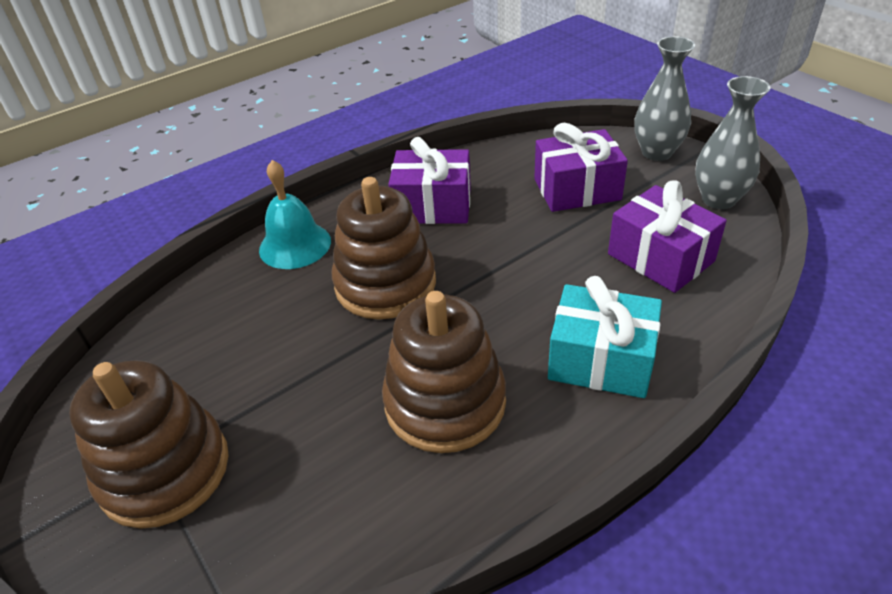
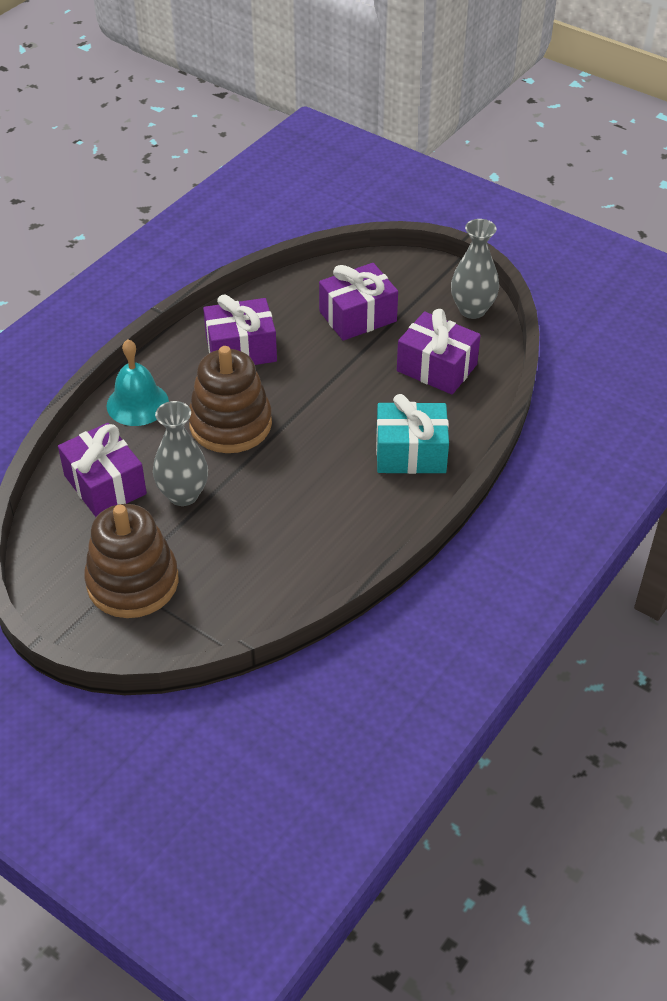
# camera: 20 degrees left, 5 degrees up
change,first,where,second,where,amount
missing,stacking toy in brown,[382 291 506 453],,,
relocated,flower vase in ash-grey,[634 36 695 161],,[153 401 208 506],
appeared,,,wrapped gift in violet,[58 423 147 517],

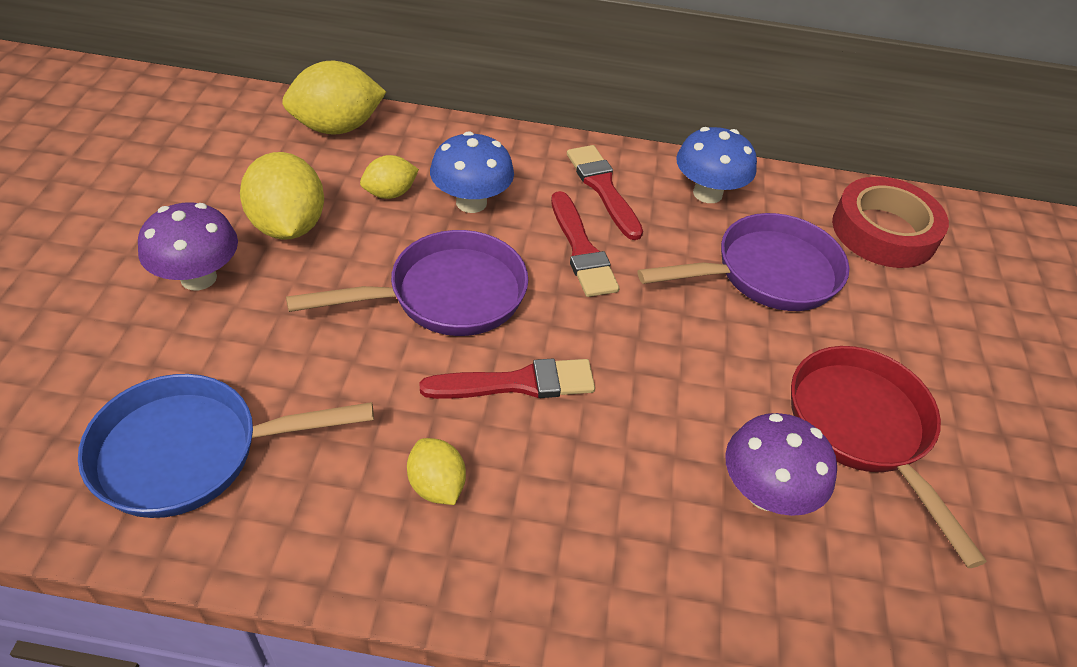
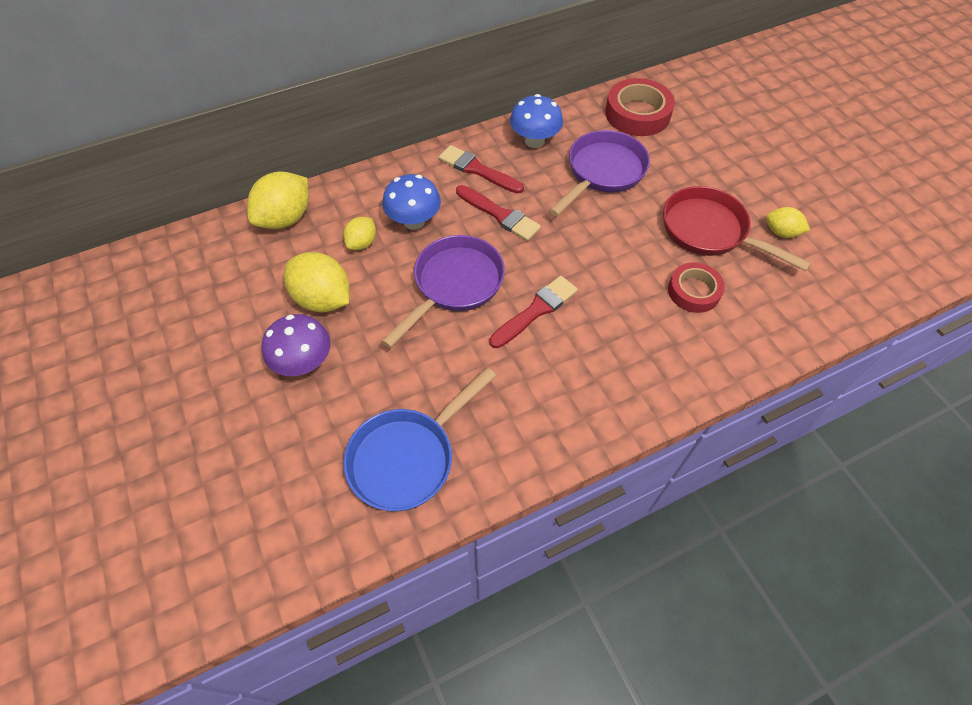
# camera: 30 degrees left, 10 degrees up
change,first,where,second,where,amount
relocated,toy lemon in bright yellow,[407 438 466 505],,[766 207 810 238],
exchanged,mushroom in violet,[725 413 837 516],roll of tape in red,[668 262 725 313],

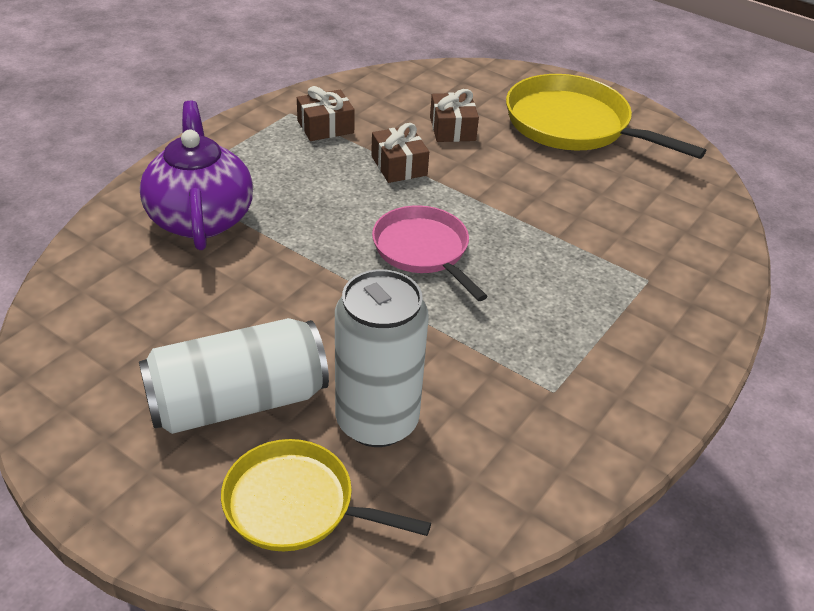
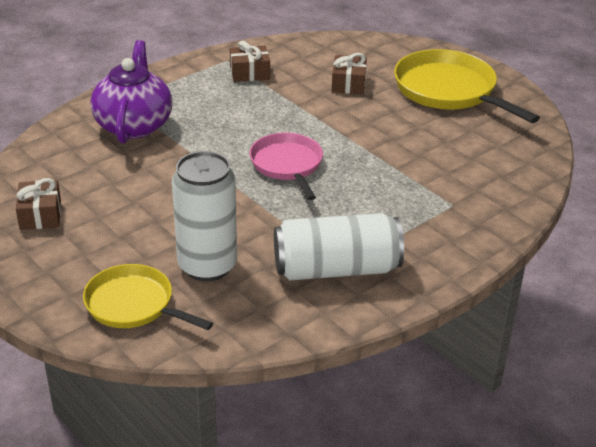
# camera: 15 degrees right, 5 degrees down
change,first,where,second,where,amount
relocated,soda can in white,[139 318 329 434],,[274 213 404 280],
relocated,wrapped gift in brown,[371 123 429 183],,[16 178 61 230],

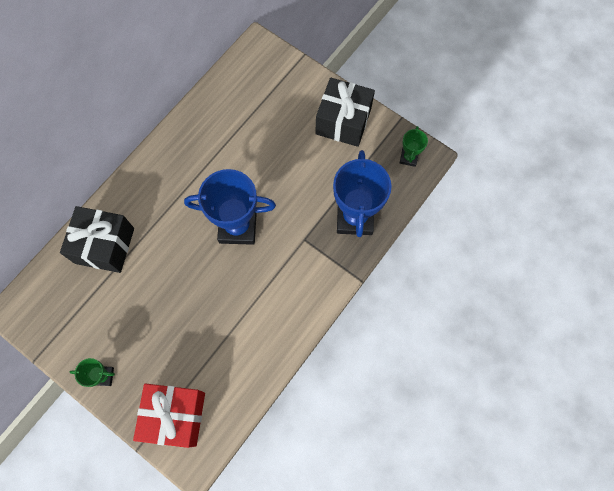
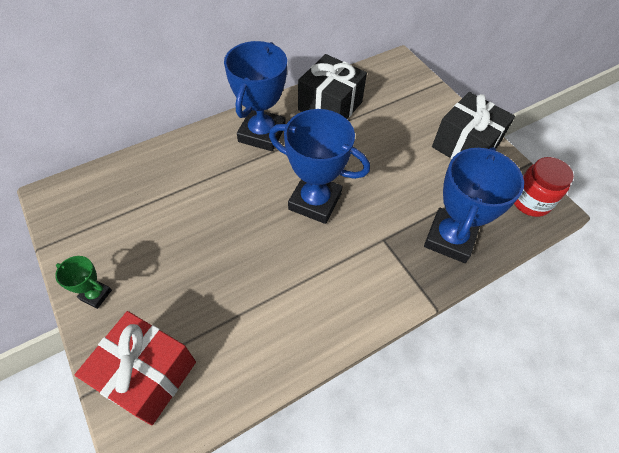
# camera: 20 degrees right, 15 degrees down
change,first,where,second,where,amount
relocated,wrapped gift in ebony,[60 206 134 273],,[298 54 367 119],
exchanged,prize cup in leaf-green,[400 126 428 167],preserve jar in red,[514 157 574 217],
appeared,,,prize cup in blue,[224 41 287 151],

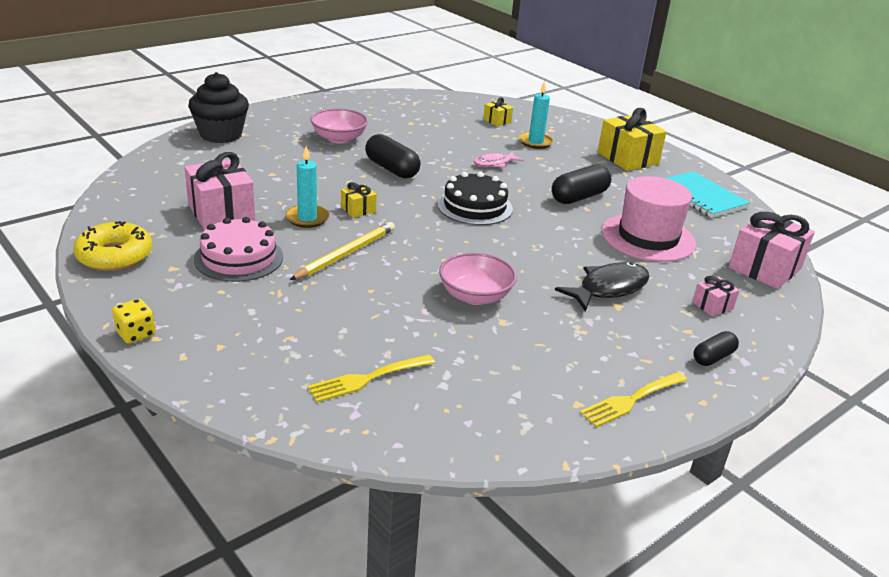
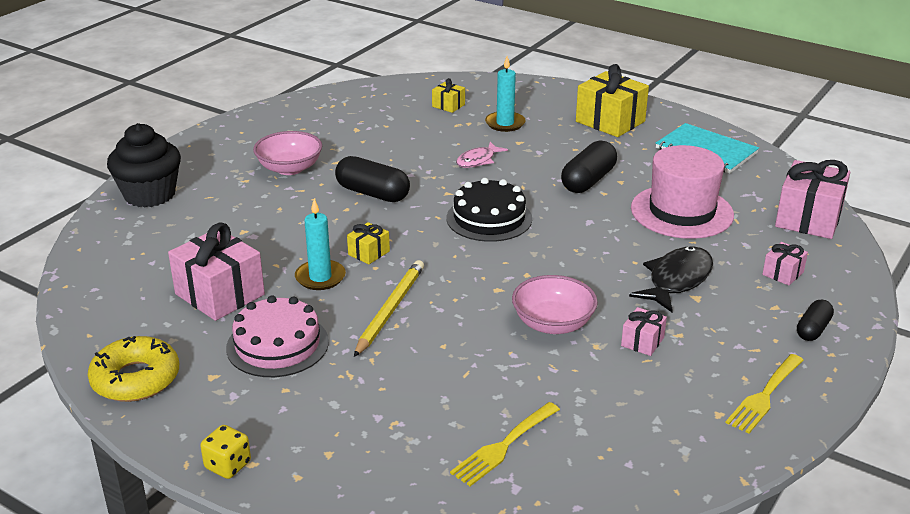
# camera: 15 degrees left, 0 degrees up
change,first,where,second,where,amount
appeared,,,wrapped gift in pink,[621 307 667 356],

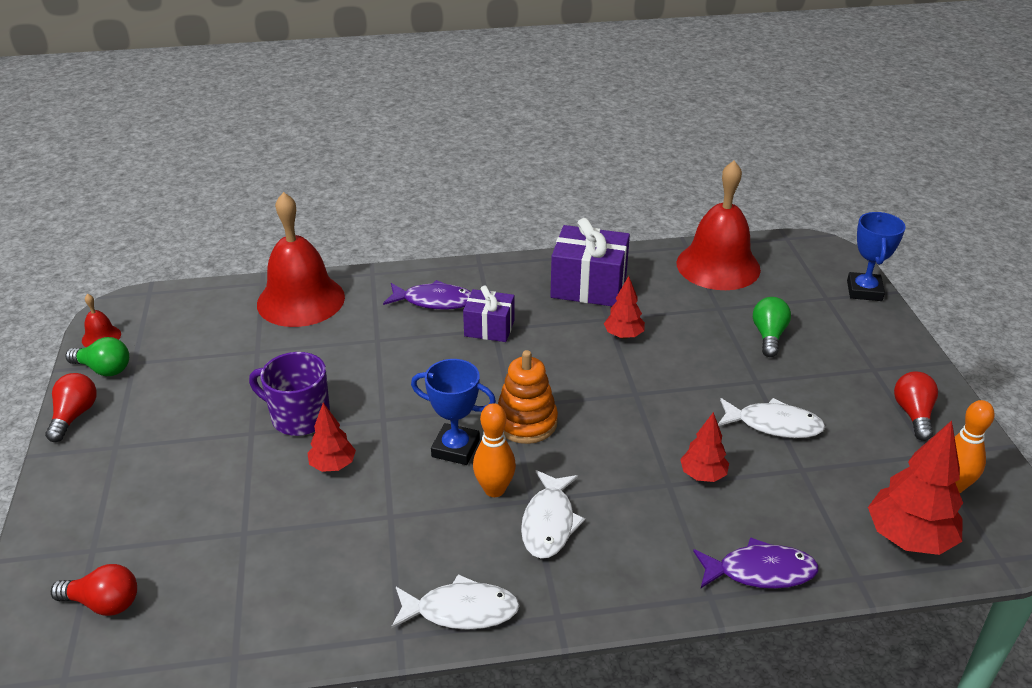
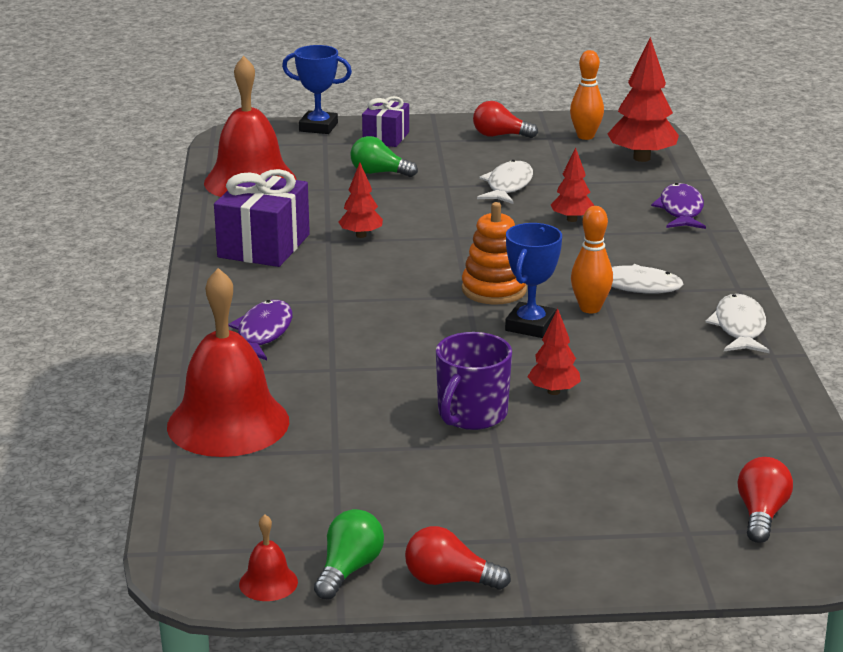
# camera: 85 degrees left, 10 degrees down
change,first,where,second,where,amount
relocated,wrapped gift in violet,[463 285 515 342],,[362 96 409 147],

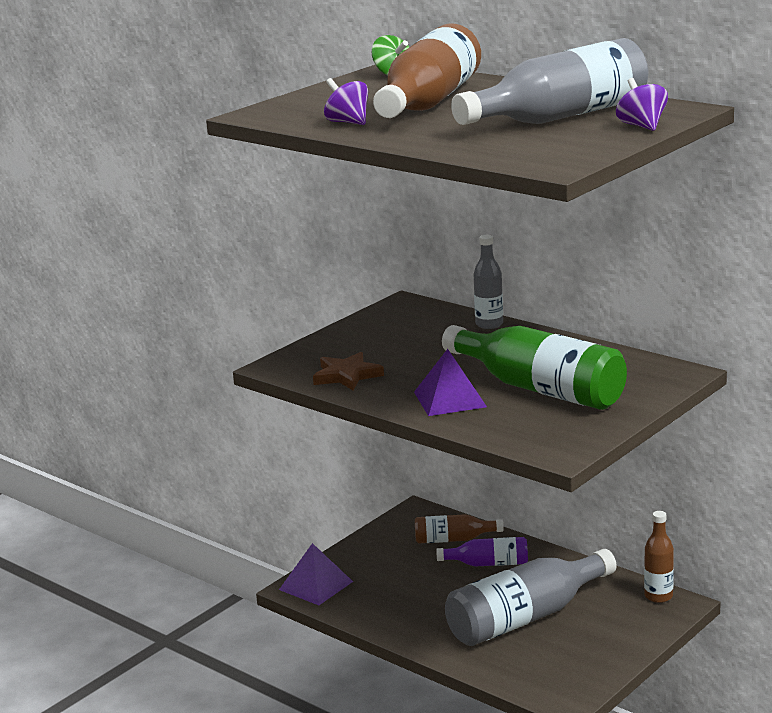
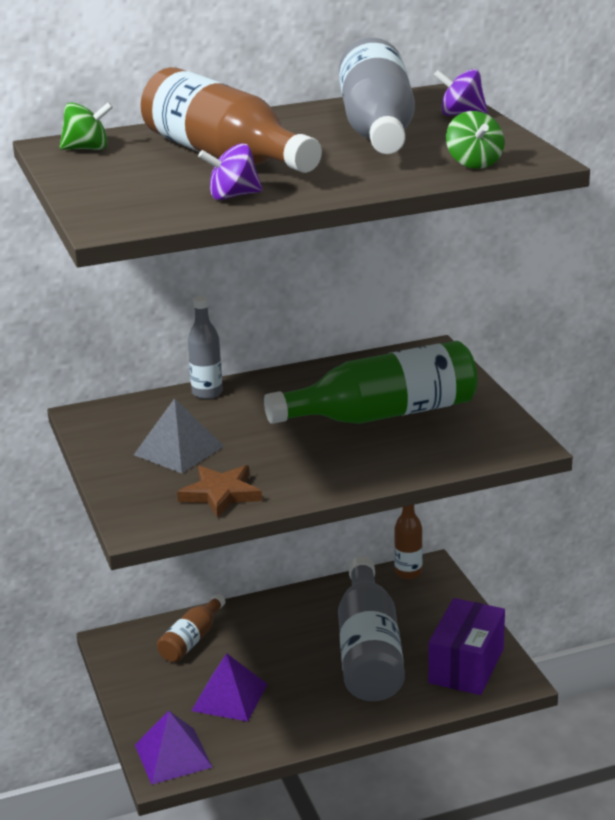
# camera: 60 degrees left, 5 degrees up
change,first,where,second,where,amount
relocated,solid pyramid in violet,[414 349 487 416],,[191 653 268 722],
missing,flask in violet,[436 537 528 567],,,
appeared,,,solid pyramid in ash-grey,[134 398 224 473],
appeared,,,package in violet,[428 598 505 695],
appeared,,,toy top in leaf-green,[446 111 505 169],

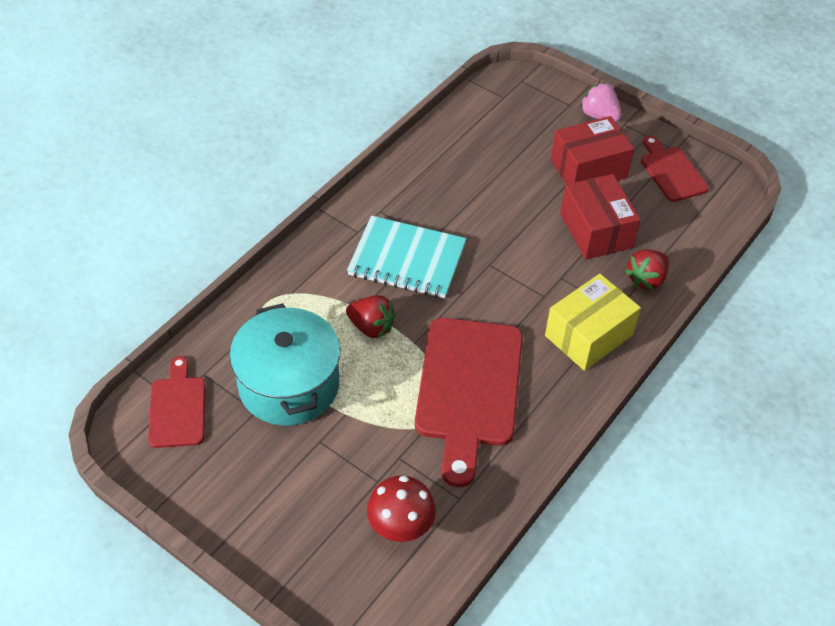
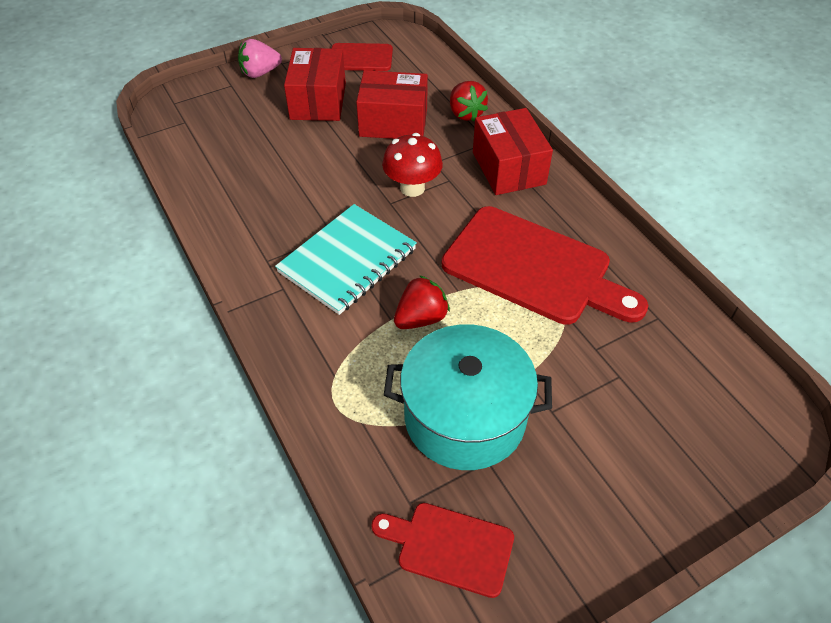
# camera: 65 degrees left, 0 degrees up
change,first,where,second,where,amount
relocated,mushroom in red,[367 476 436 542],,[382 133 443 197],
colour,package in bright yellow,[545 274 641 371],package in red,[473 108 553 195],

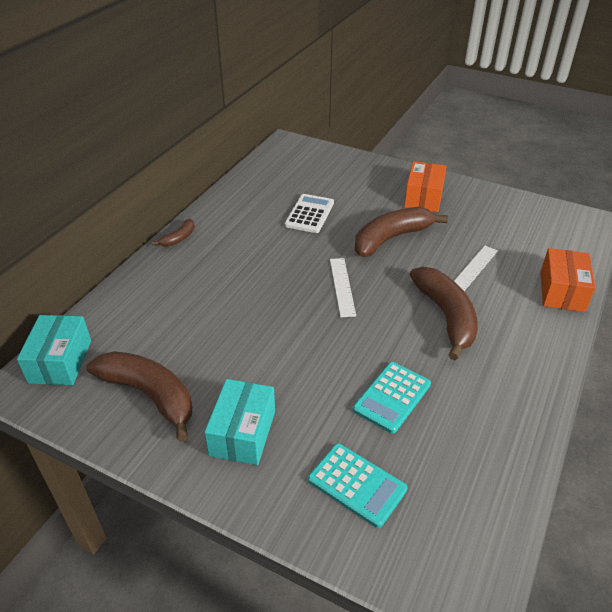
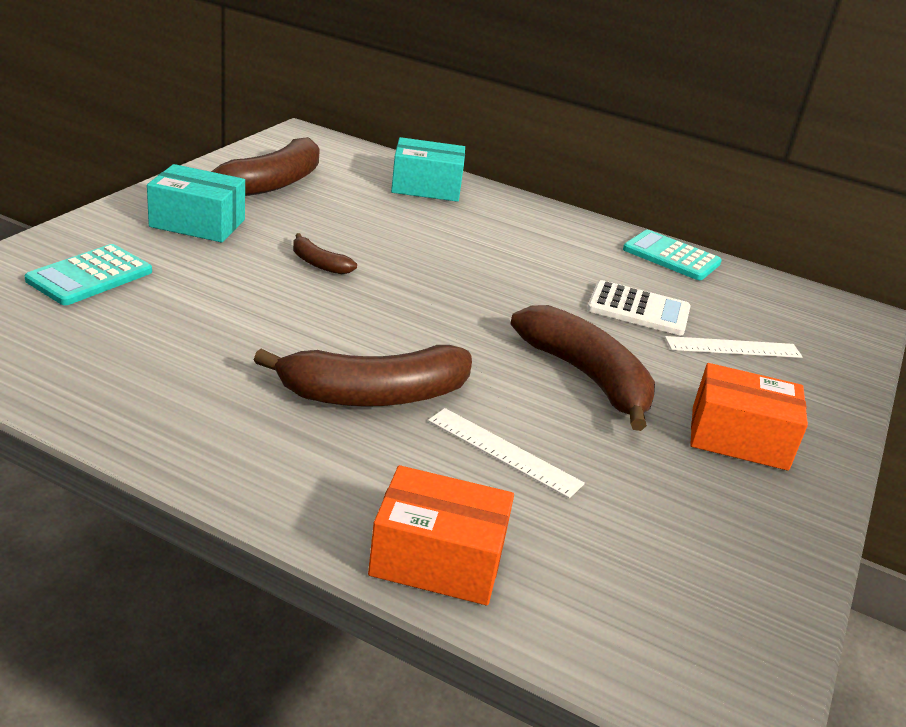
# camera: 85 degrees right, 10 degrees down
change,first,where,second,where,amount
relocated,package in turquoise,[17 315 91 385],,[391 137 465 202],
relocated,banana fruit in brown,[152 219 195 247],,[293 233 357 274],
relocated,straightedge in white,[330 258 356 317],,[665 336 803 358],
relocated,calculator in turquoise,[353 362 431 433],,[623 230 722 280],

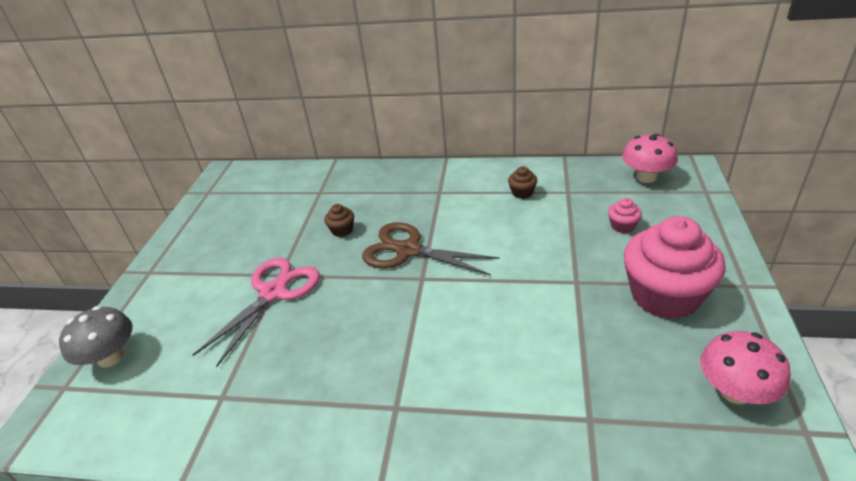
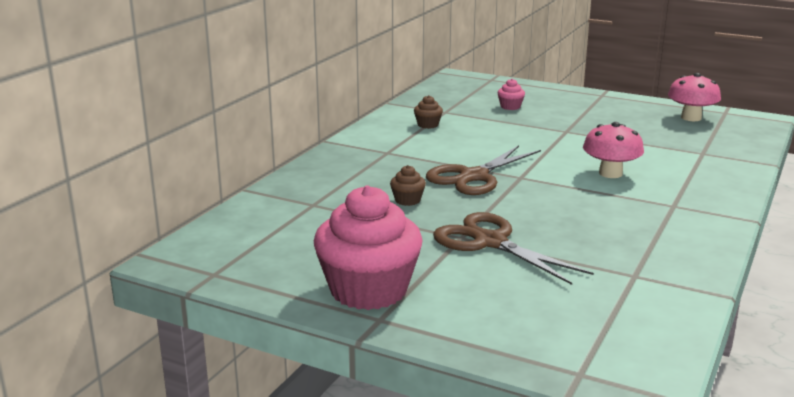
# camera: 75 degrees left, 15 degrees down
change,first,where,second,where,amount
missing,mushroom in ash-grey,[59 306 133 368],,,
colour,shears in pink,[193 257 320 367],shears in brown,[433 212 594 285],
relocated,mushroom in pink,[622 134 678 183],,[583 122 644 178],
relocated,muffin in pink,[624 216 725 319],,[314 185 423 310],

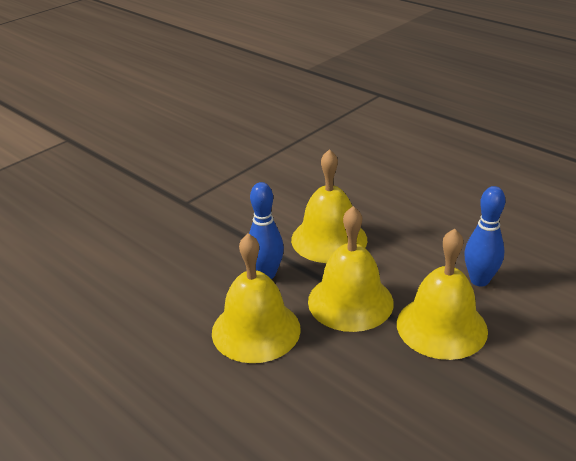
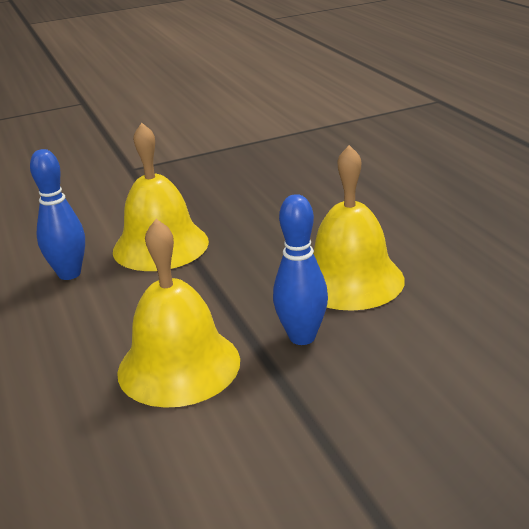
# camera: 155 degrees left, 5 degrees down
change,first,where,second,where,amount
missing,hand bell in bright yellow,[308 206 394 332],,,

